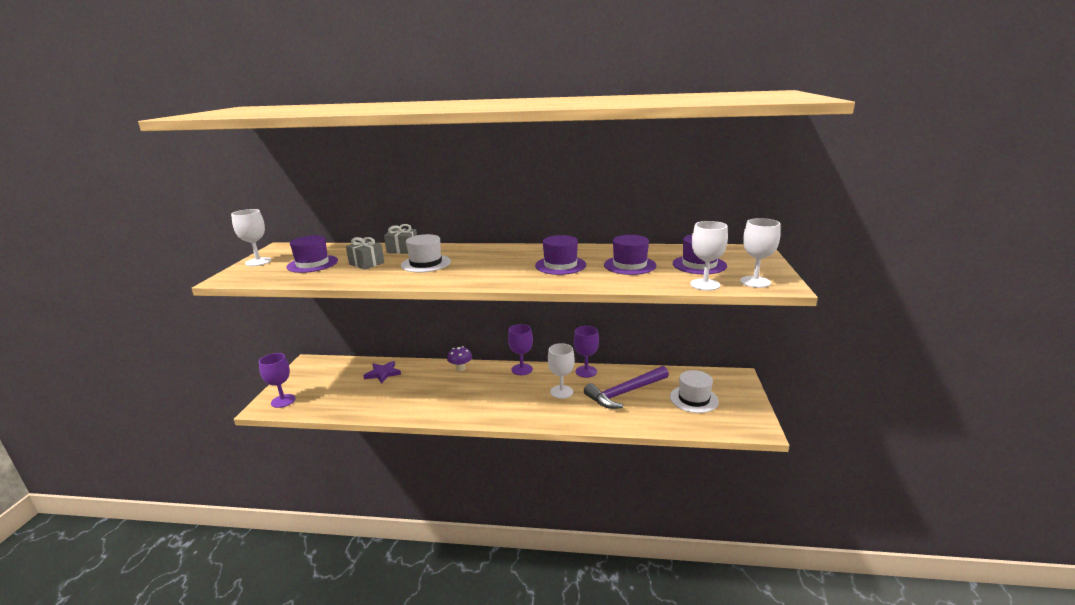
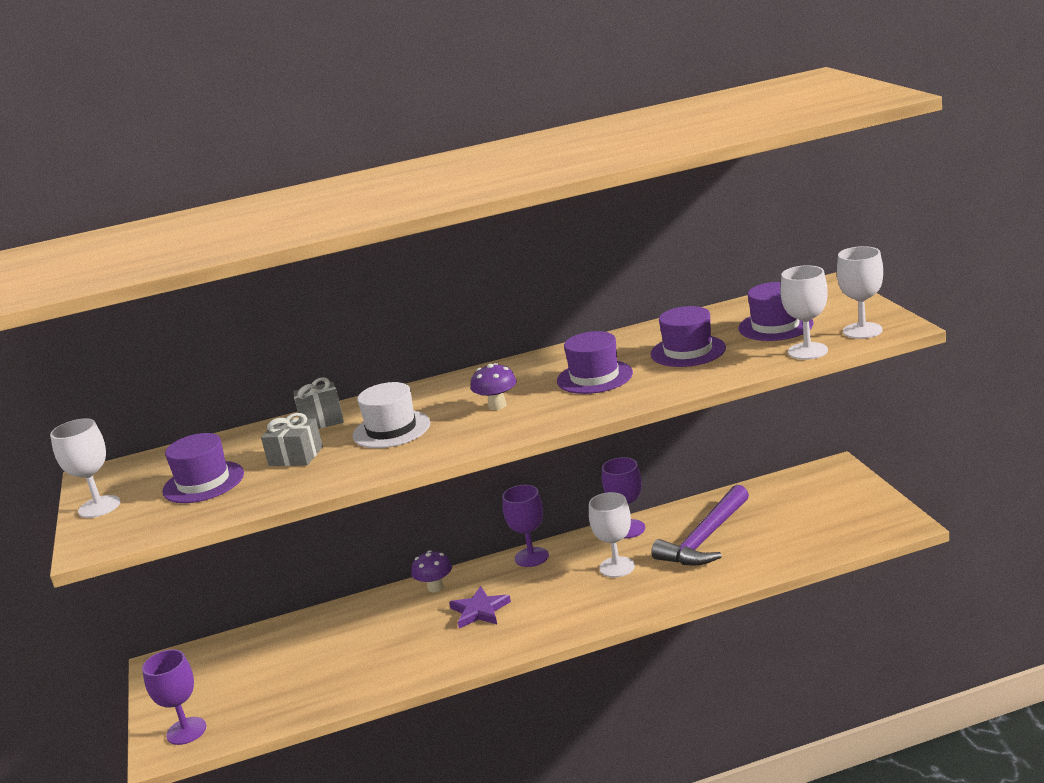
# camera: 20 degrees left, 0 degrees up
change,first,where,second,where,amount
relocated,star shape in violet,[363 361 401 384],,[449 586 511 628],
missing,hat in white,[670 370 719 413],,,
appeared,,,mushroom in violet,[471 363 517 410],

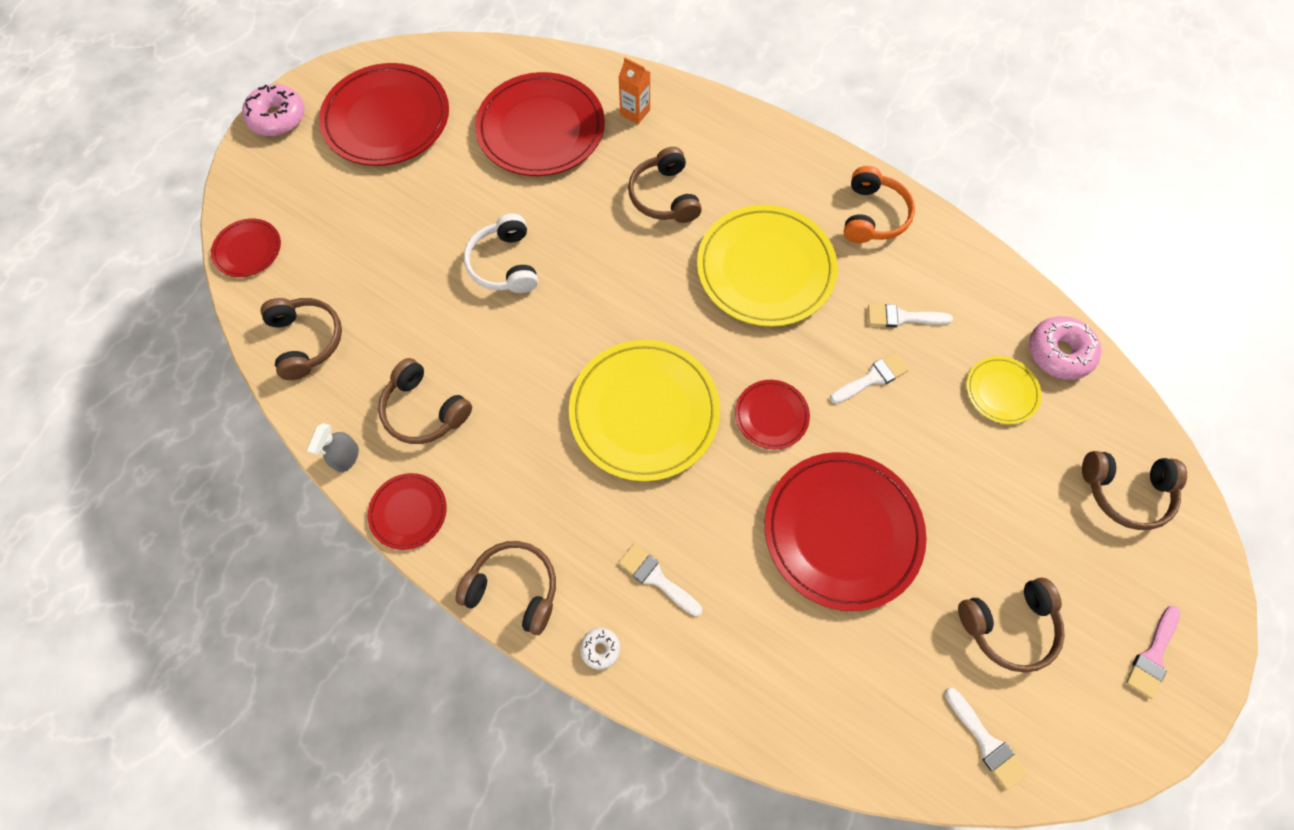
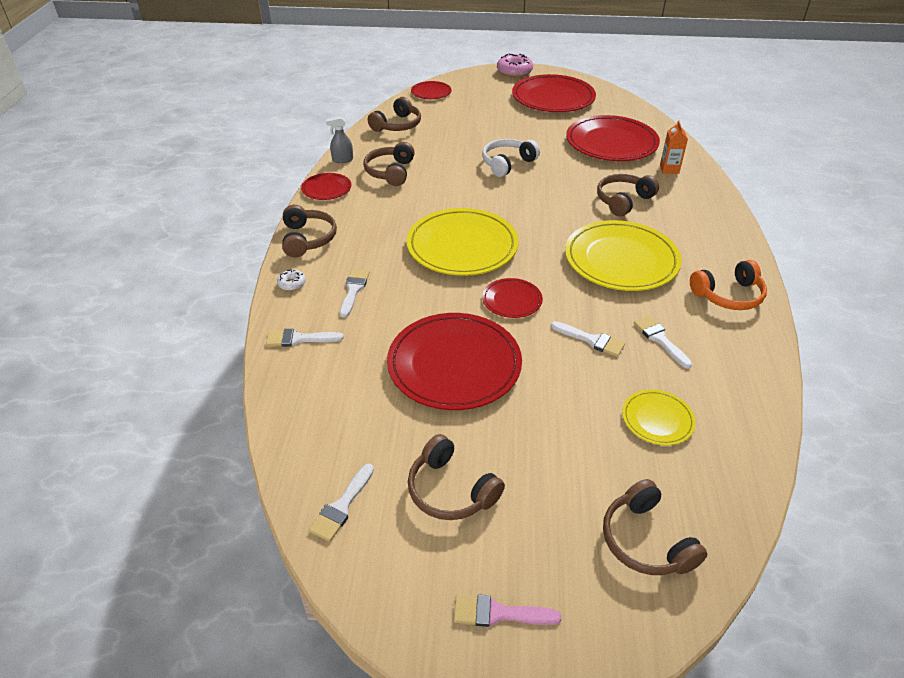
# camera: 60 degrees right, 25 degrees down
change,first,where,second,where,amount
missing,glazed donut in pink,[1029 316 1101 380],,,
appeared,,,brush in white,[266 329 344 347],

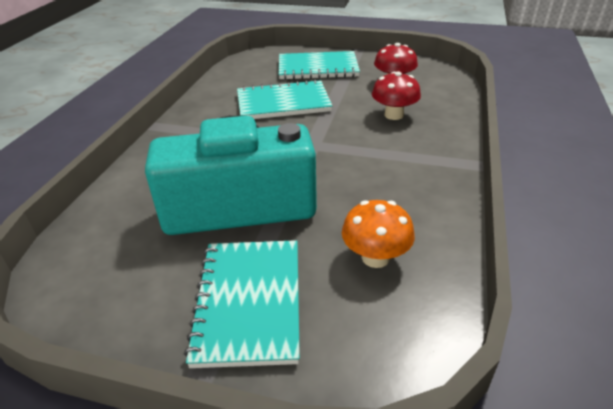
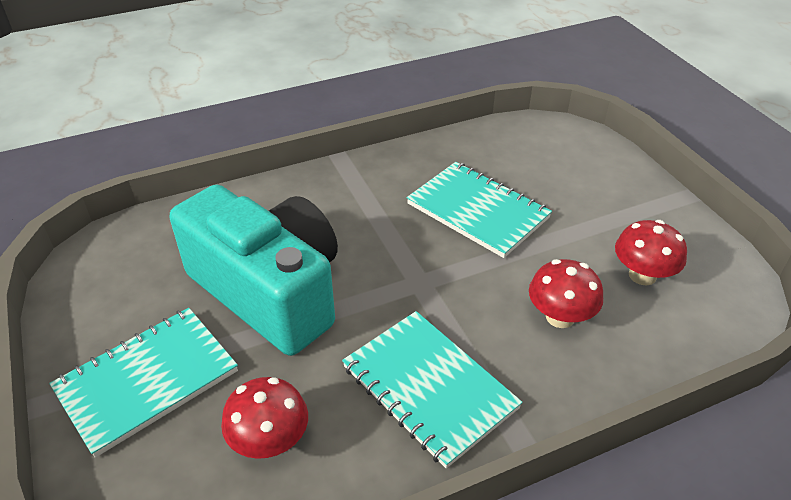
# camera: 50 degrees right, 5 degrees up
change,first,where,second,where,amount
relocated,exercise book in turquoise,[279 51 360 80],,[342 311 522 468],
colour,mushroom in bright orange,[342 200 415 268],mushroom in red,[221 377 308 459],

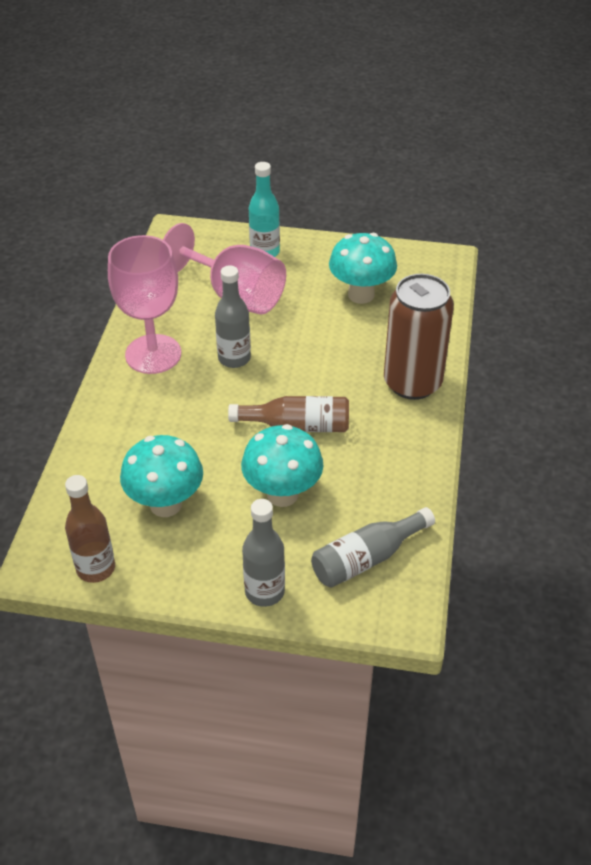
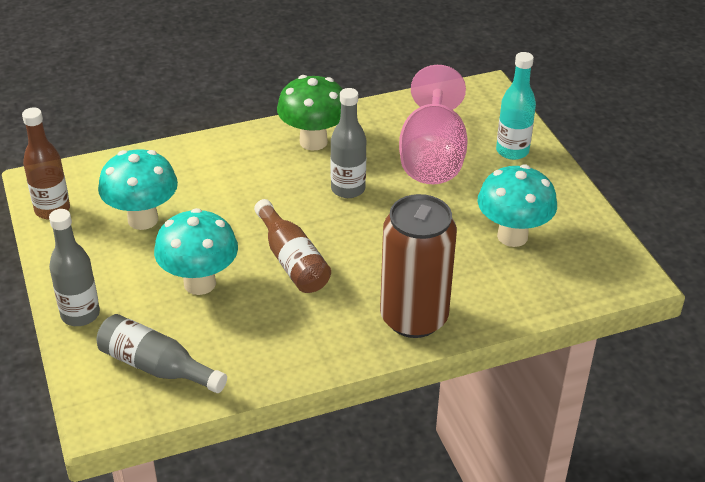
# camera: 60 degrees right, 5 degrees down
change,first,where,second,where,amount
exchanged,wine glass in pink,[108 235 181 374],mushroom in leaf-green,[277 75 343 151],

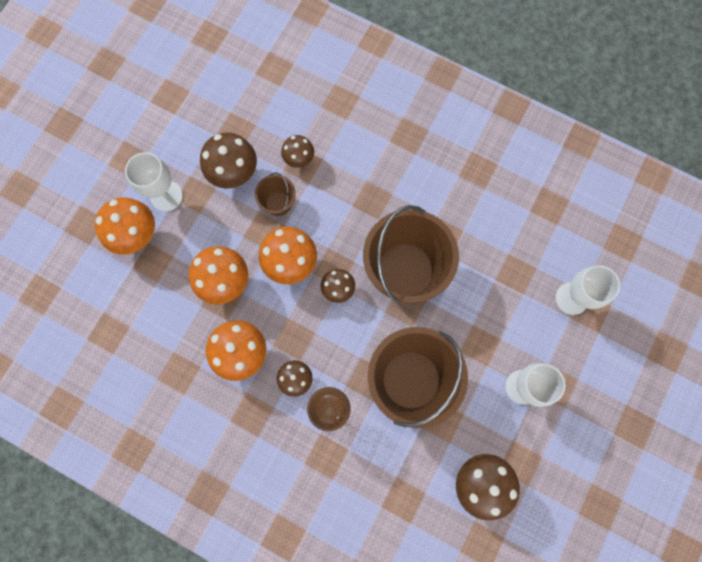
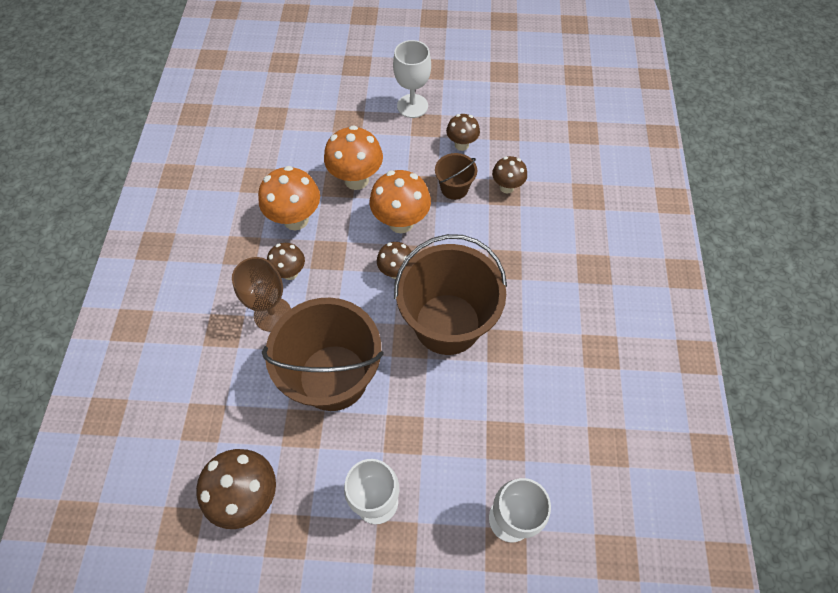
# camera: 65 degrees right, 15 degrees down
change,first,where,second,where,amount
missing,mushroom in bright orange,[94 197 155 255],,,
size,mushroom in brown,[200 133 257 188],,[446 114 480 151],x0.60

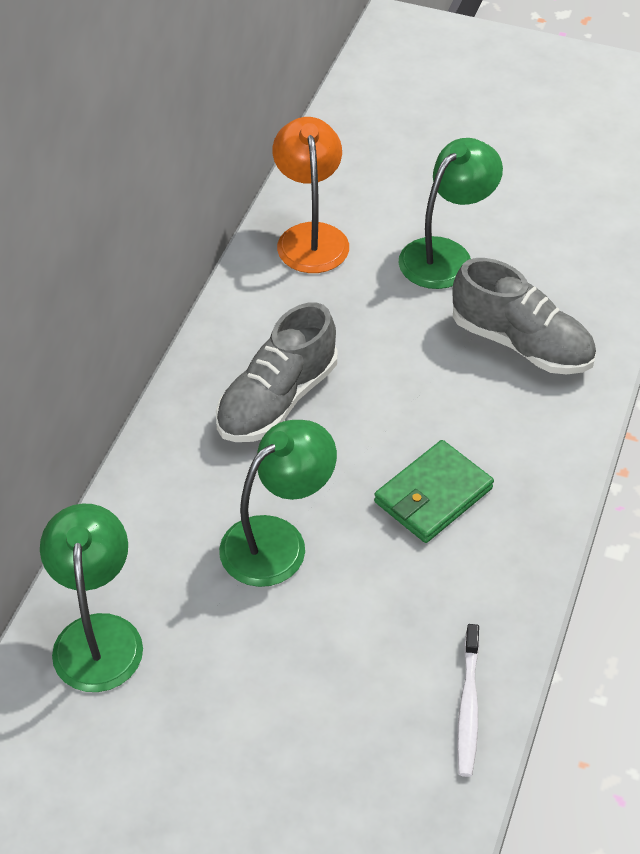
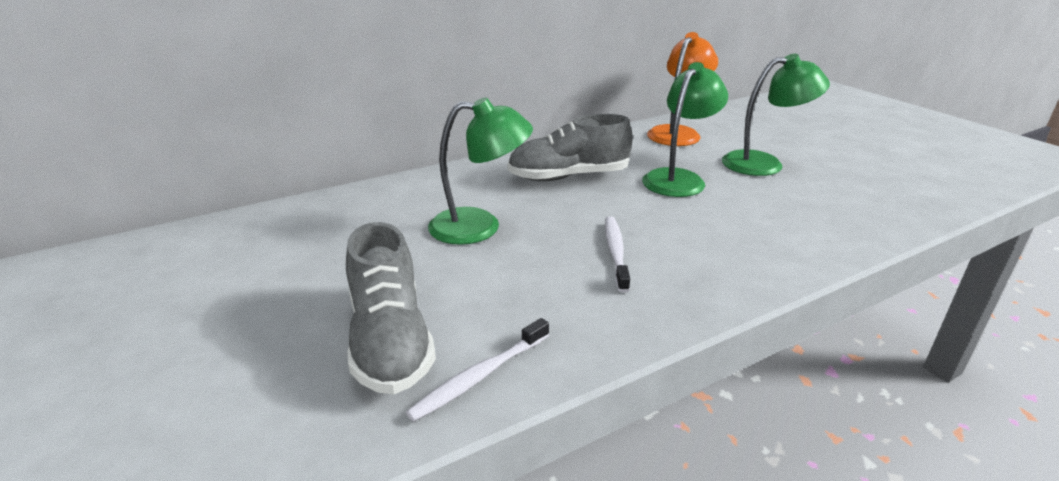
# camera: 40 degrees right, 20 degrees down
change,first,where,second,where,amount
relocated,desk lamp in leaf-green,[40 504 143 692],,[642 62 728 197],
exchanged,wallet in leaf-green,[374 440 494 543],dental brush in white,[605 216 630 293],
relocated,lace-up shoe in ash-grey,[453 258 596 374],,[346 222 436 394],

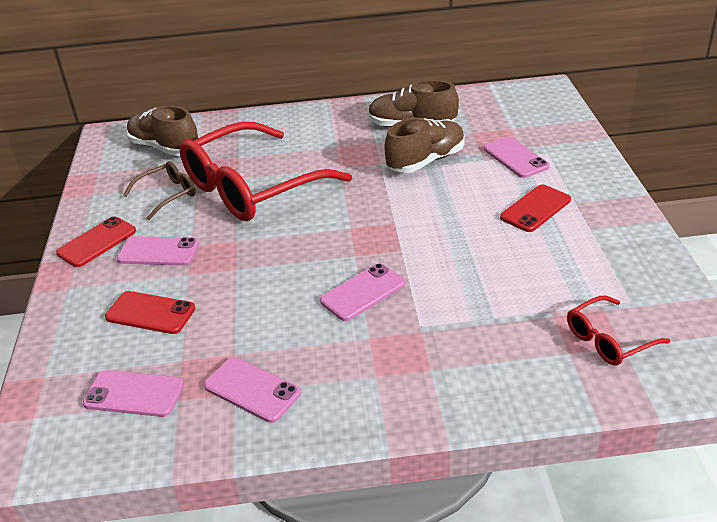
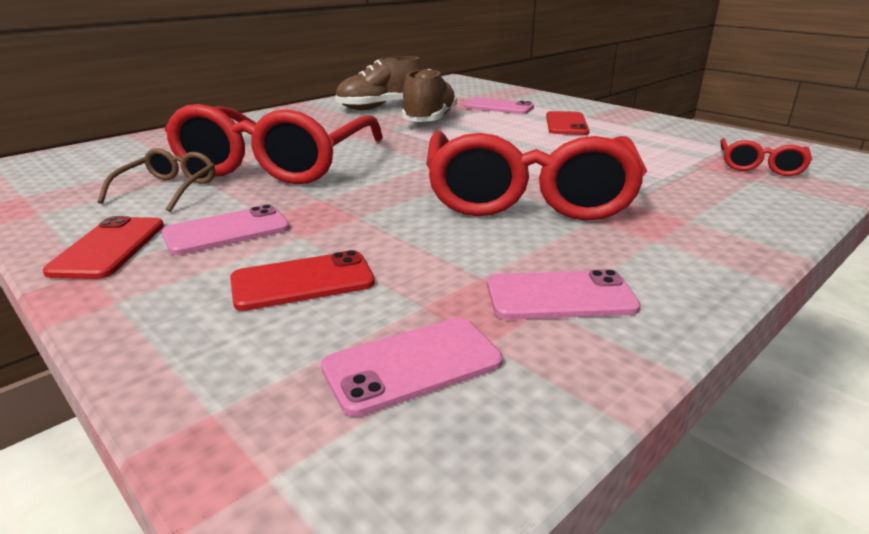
# camera: 40 degrees left, 10 degrees down
change,first,where,second,where,amount
missing,lace-up shoe in brown,[126 106 198 156],,,
exchanged,smartphone in pink,[320 263 405 321],spectacles in red,[426 131 647 221],

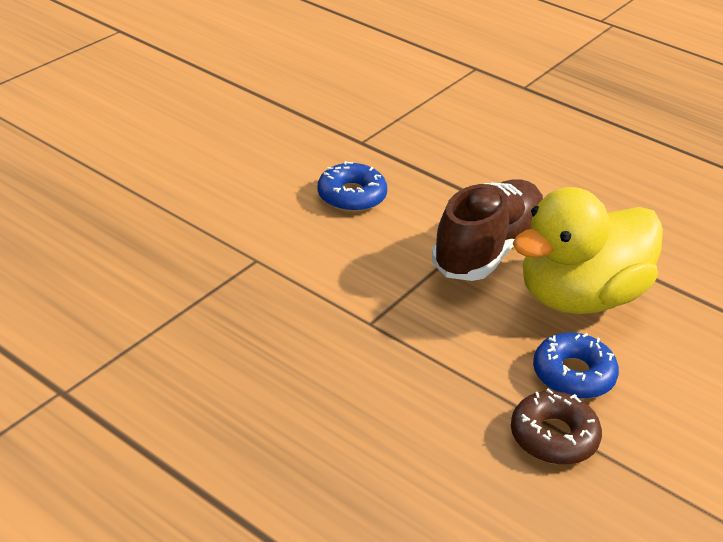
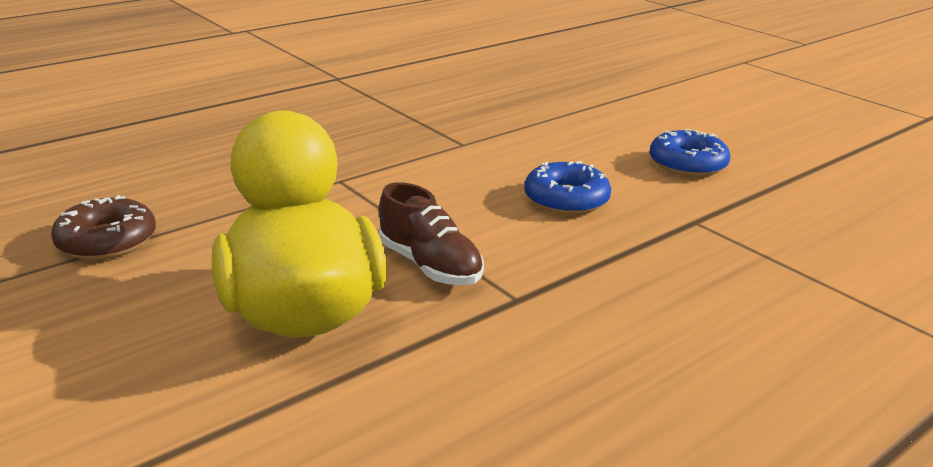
# camera: 105 degrees right, 10 degrees down
change,first,where,second,where,amount
size,lace-up shoe in brown,[432 180 543 281],,[379 182 484 285],x0.63
relocated,glazed donut in blue,[533 332 619 399],,[650 129 731 177],

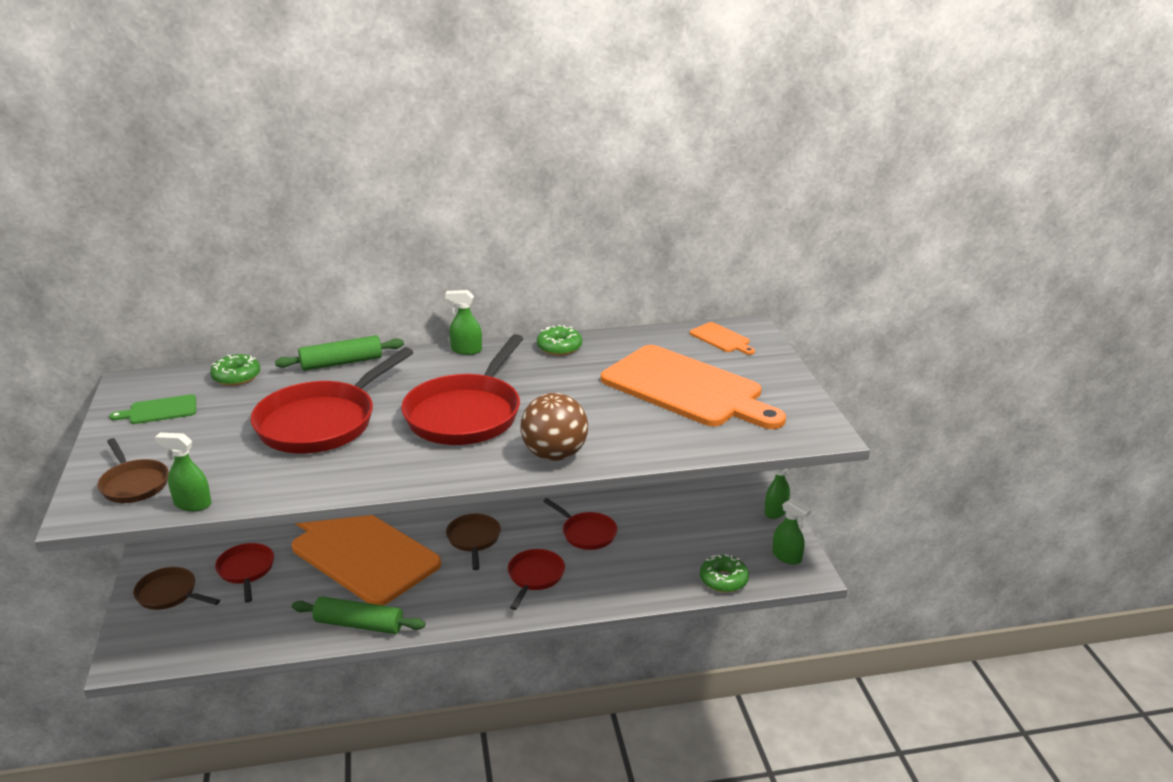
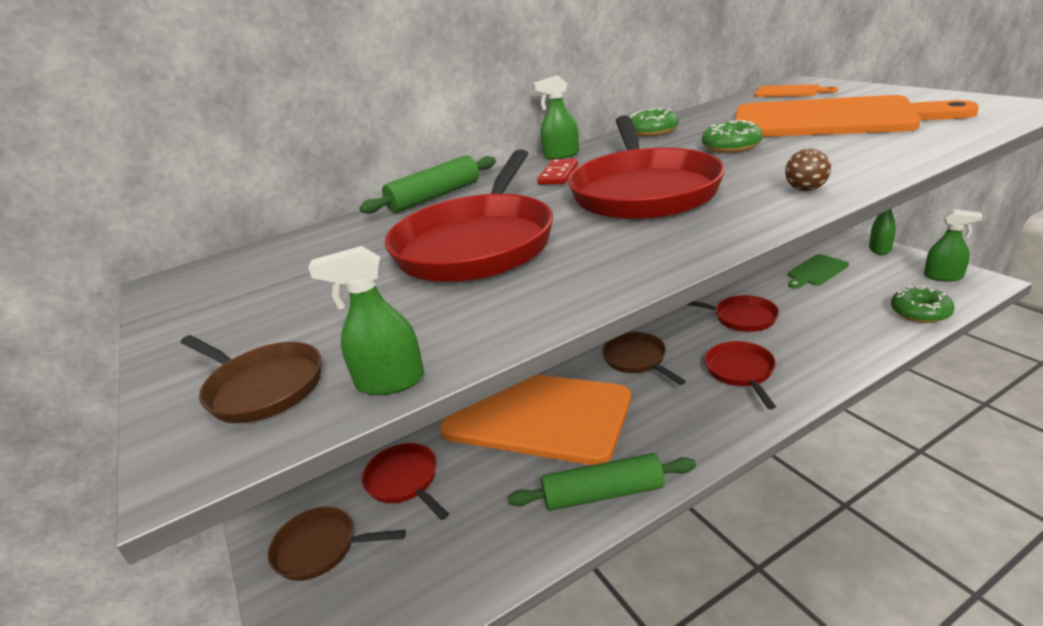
# camera: 15 degrees left, 0 degrees up
change,first,where,second,where,amount
relocated,cutting board in leaf-green,[109 394 196 424],,[788 254 849 289],
relocated,glazed donut in leaf-green,[210 354 260 386],,[702 120 763 153],
size,sphere in brown,[520 393 588 461],,[785 148 831 191],x0.47
appeared,,,domino tile in red,[537 158 578 185],

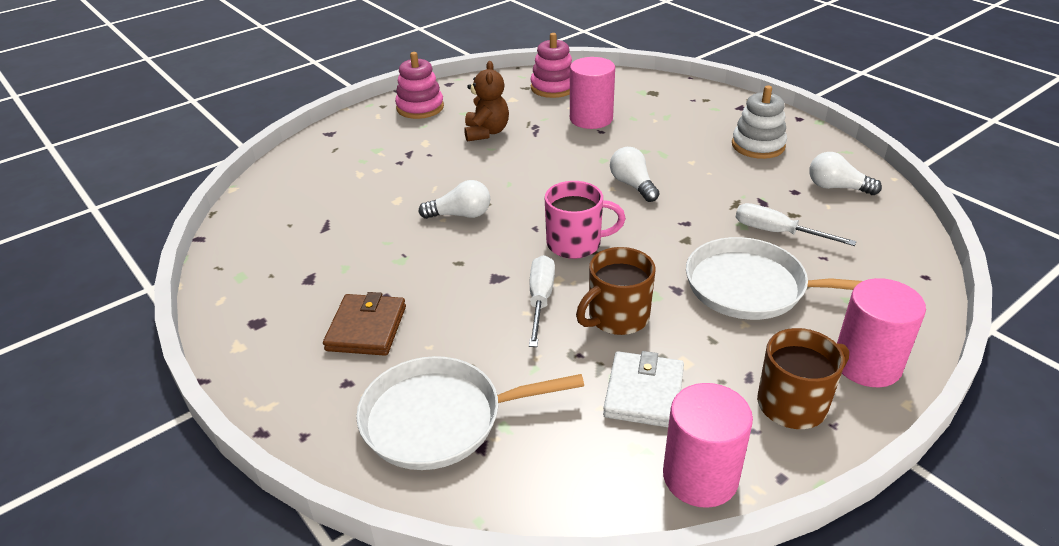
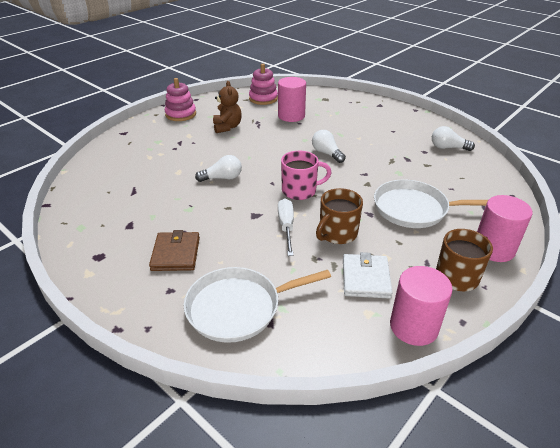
# camera: 10 degrees left, 0 degrees up
change,first,where,second,where,amount
missing,stacking toy in white,[732 86 787 159],,,
missing,screwdriver in white,[736 203 856 246],,,

